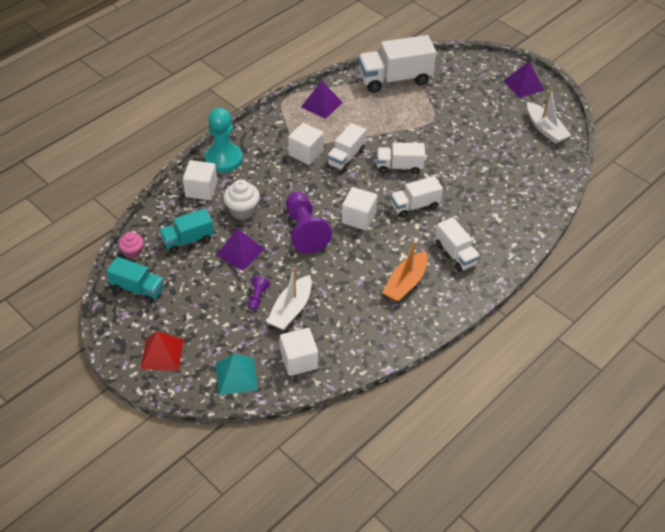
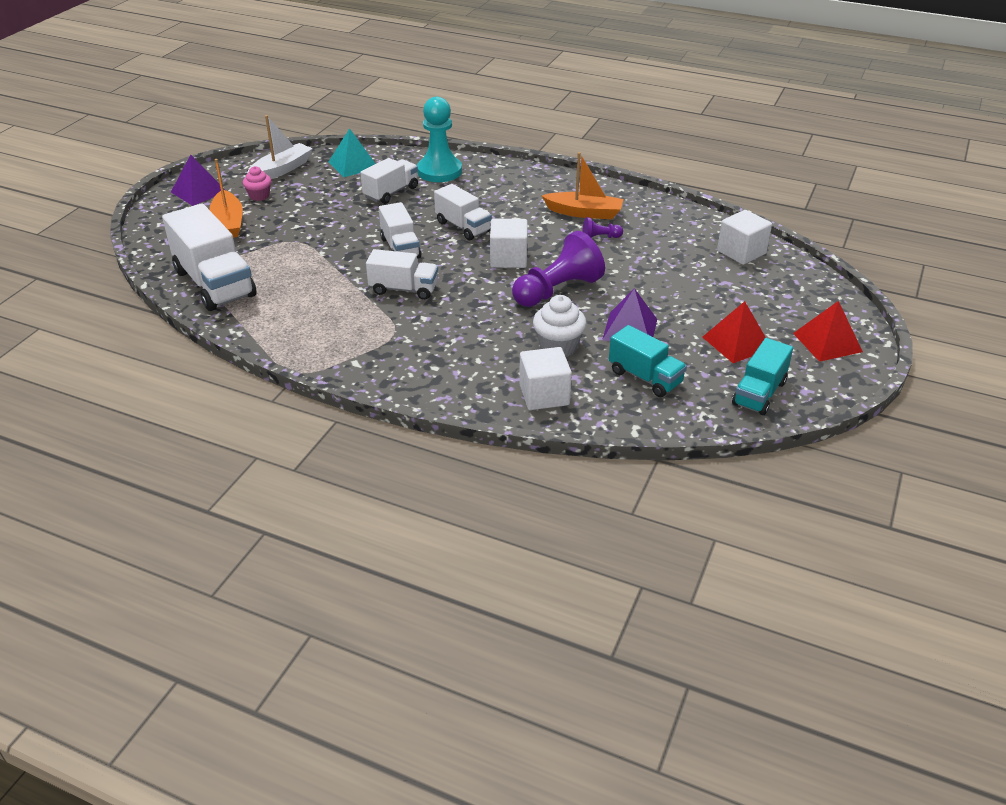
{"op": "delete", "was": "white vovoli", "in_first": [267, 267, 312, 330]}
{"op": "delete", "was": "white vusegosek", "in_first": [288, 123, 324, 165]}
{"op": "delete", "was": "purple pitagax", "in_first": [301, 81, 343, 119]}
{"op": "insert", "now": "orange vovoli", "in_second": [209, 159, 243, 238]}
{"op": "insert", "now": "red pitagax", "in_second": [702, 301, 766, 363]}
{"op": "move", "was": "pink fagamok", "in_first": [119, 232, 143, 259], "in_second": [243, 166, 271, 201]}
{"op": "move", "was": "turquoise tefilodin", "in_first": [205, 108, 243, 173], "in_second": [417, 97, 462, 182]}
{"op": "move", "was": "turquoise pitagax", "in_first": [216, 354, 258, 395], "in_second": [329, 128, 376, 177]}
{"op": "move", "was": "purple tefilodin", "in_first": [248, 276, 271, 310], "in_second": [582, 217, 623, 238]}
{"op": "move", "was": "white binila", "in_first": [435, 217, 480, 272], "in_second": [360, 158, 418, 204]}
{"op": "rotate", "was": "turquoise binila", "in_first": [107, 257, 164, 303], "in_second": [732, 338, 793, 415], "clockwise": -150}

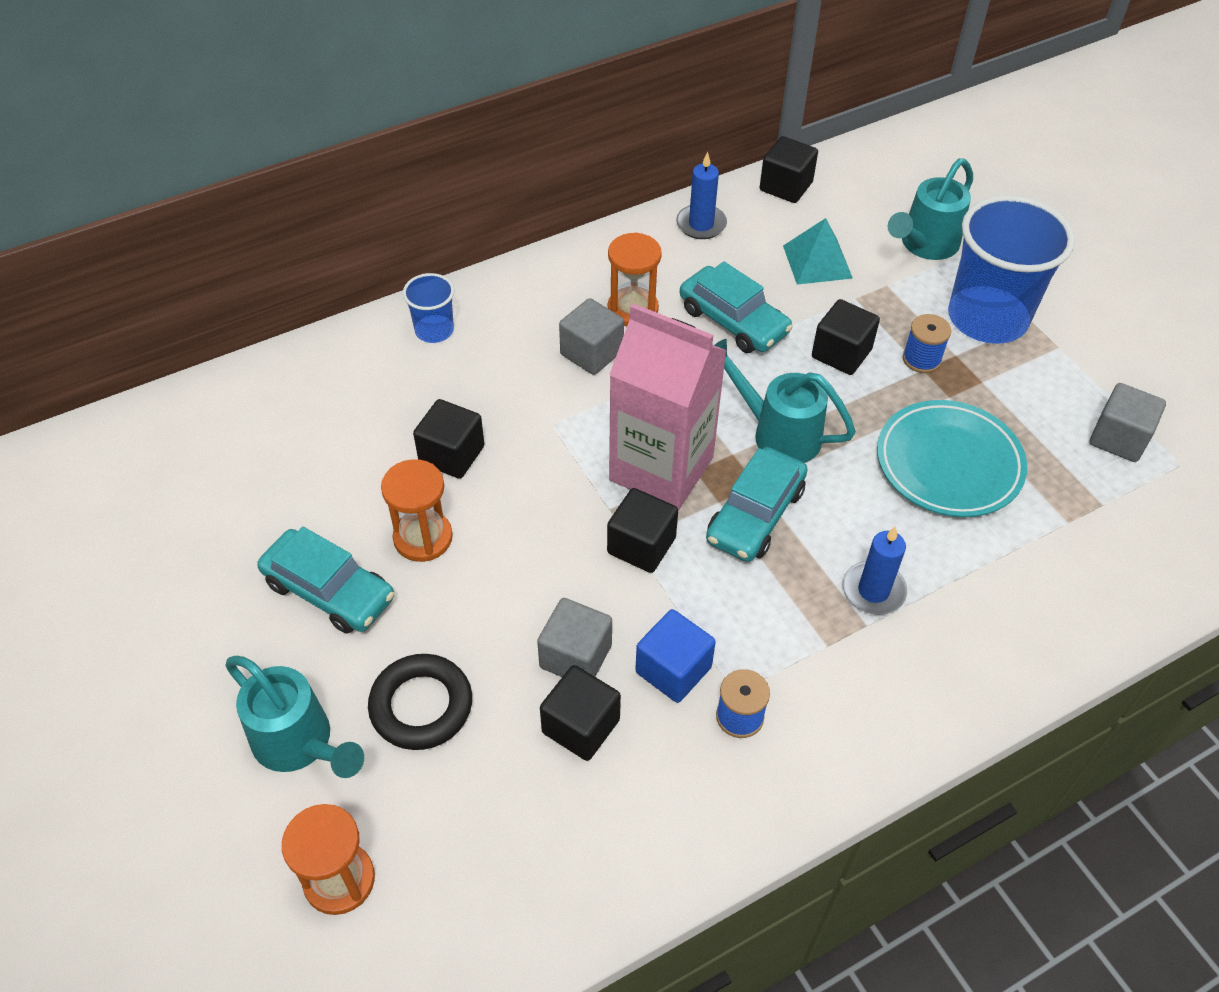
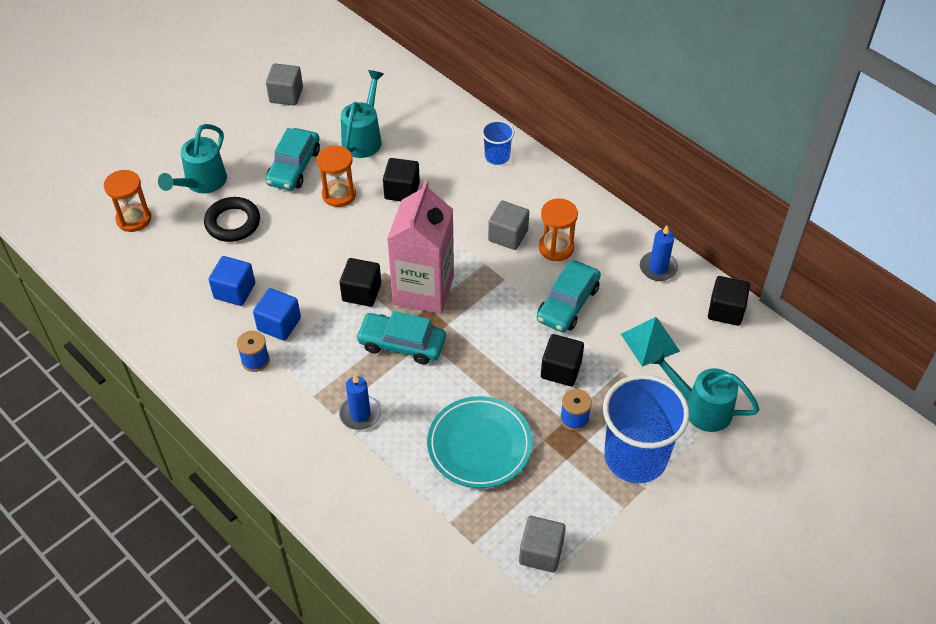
{"op": "move", "was": "grey vusegosek", "in_first": [537, 598, 612, 677], "in_second": [266, 64, 303, 106]}
{"op": "move", "was": "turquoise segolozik", "in_first": [714, 339, 856, 463], "in_second": [341, 70, 384, 158]}
{"op": "recolor", "was": "black vusegosek", "now": "blue vusegosek", "in_first": [540, 665, 621, 761], "in_second": [209, 256, 255, 306]}

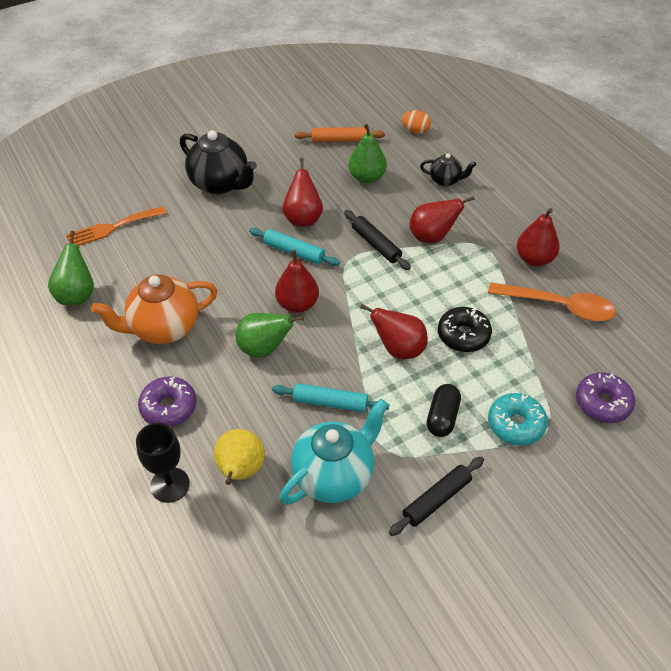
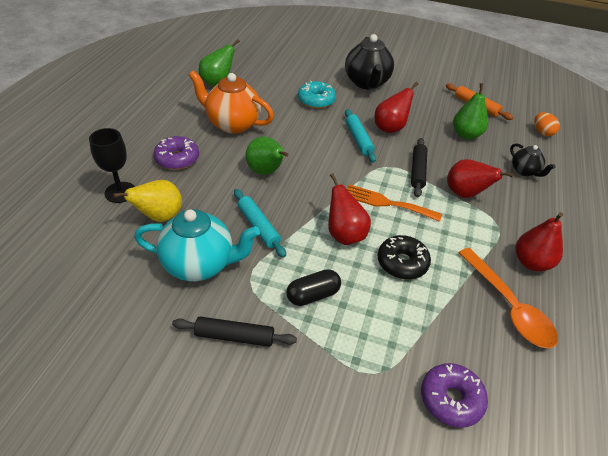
{"op": "delete", "was": "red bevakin", "in_first": [275, 250, 319, 313]}
{"op": "move", "was": "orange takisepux", "in_first": [66, 206, 167, 246], "in_second": [347, 184, 442, 222]}
{"op": "move", "was": "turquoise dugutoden", "in_first": [488, 393, 548, 445], "in_second": [298, 81, 336, 109]}

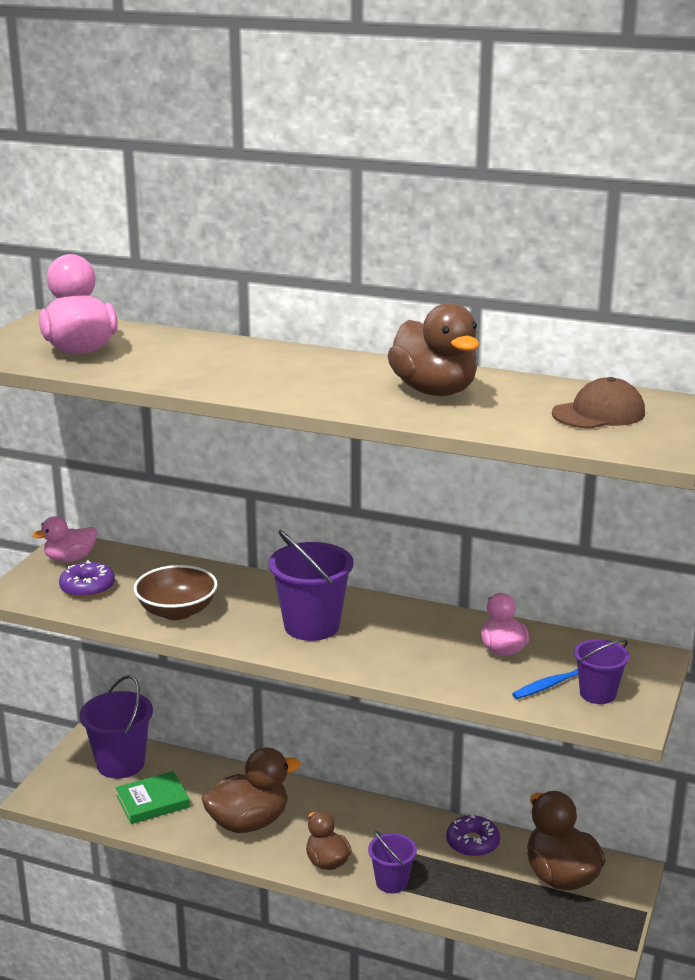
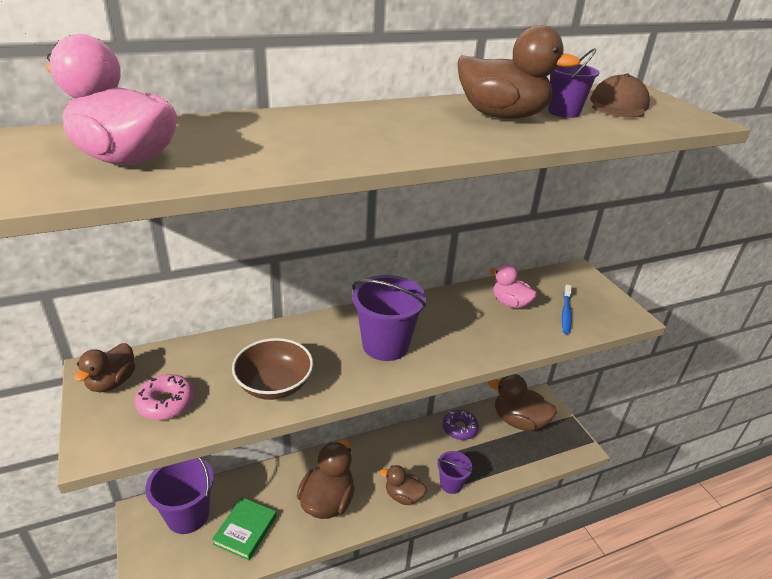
{"op": "move", "was": "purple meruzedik", "in_first": [574, 639, 629, 704], "in_second": [548, 48, 600, 118]}
{"op": "recolor", "was": "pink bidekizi", "now": "brown bidekizi", "in_first": [32, 516, 97, 562], "in_second": [74, 343, 135, 392]}
{"op": "recolor", "was": "purple dugutoden", "now": "pink dugutoden", "in_first": [59, 560, 115, 598], "in_second": [135, 374, 195, 420]}

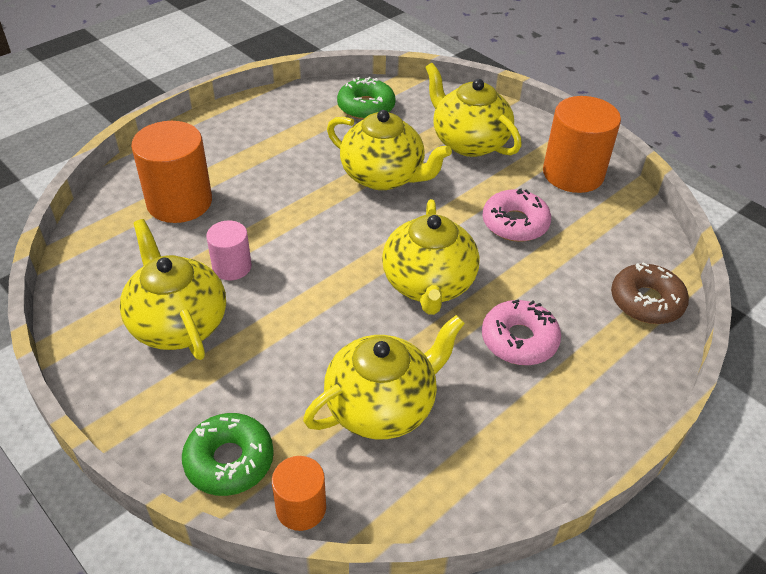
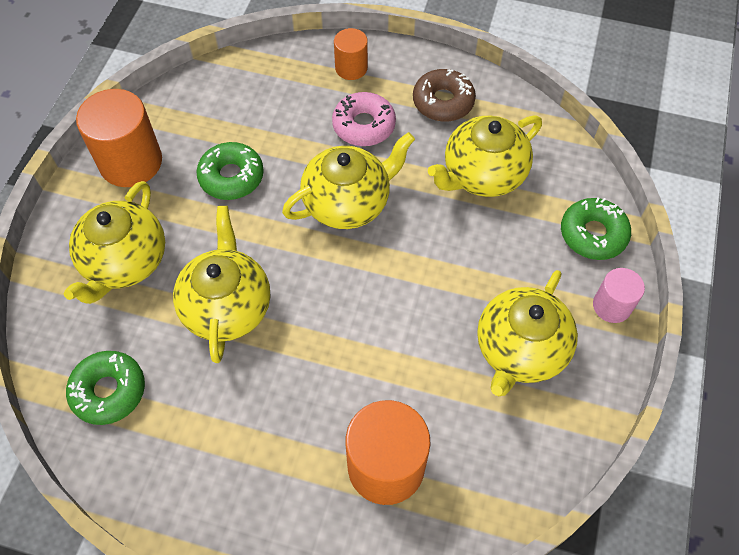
{"op": "move", "was": "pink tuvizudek", "in_first": [206, 221, 252, 280], "in_second": [593, 268, 645, 323]}
{"op": "move", "was": "orange tuvizudek", "in_first": [272, 456, 326, 531], "in_second": [334, 28, 368, 80]}
{"op": "move", "was": "brown dugutoden", "in_first": [611, 263, 689, 324], "in_second": [413, 69, 476, 122]}
{"op": "recolor", "was": "pink dugutoden", "now": "green dugutoden", "in_first": [483, 188, 551, 242], "in_second": [196, 142, 264, 200]}
{"op": "rotate", "was": "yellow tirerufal", "in_first": [303, 315, 465, 439], "in_second": [428, 115, 542, 197], "clockwise": -60}

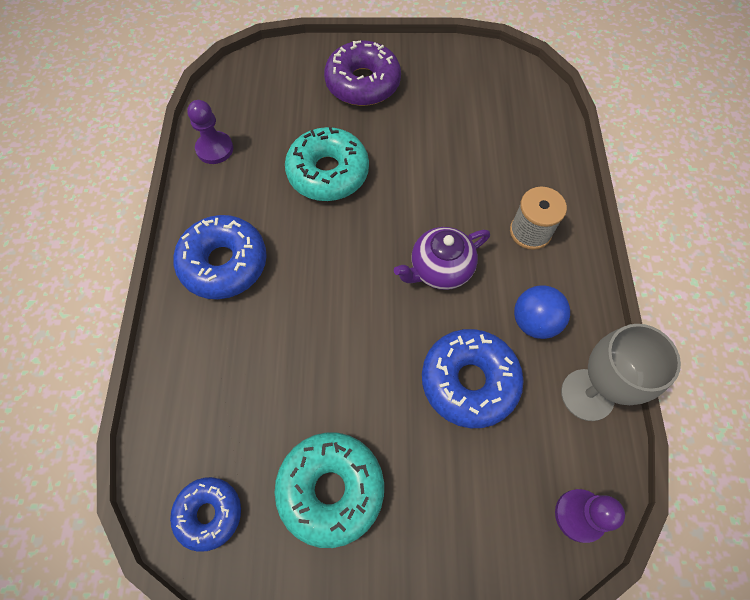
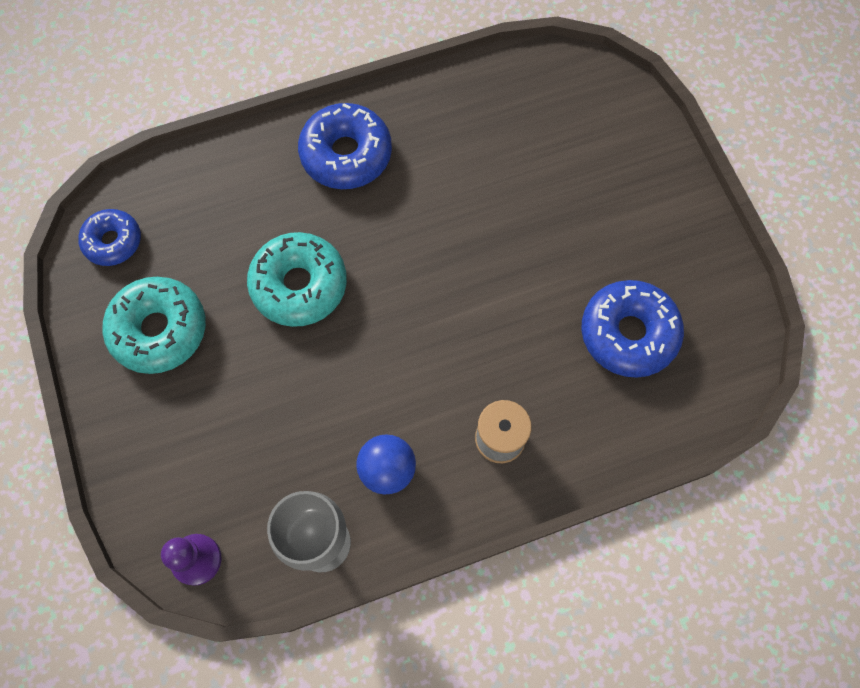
{"op": "delete", "was": "purple tefilodin", "in_first": [187, 100, 233, 164]}
{"op": "delete", "was": "purple dugutoden", "in_first": [324, 40, 401, 106]}
{"op": "delete", "was": "purple tirerufal", "in_first": [394, 227, 490, 290]}
{"op": "move", "was": "turquoise dugutoden", "in_first": [285, 127, 369, 201], "in_second": [247, 232, 347, 327]}
{"op": "move", "was": "blue dugutoden", "in_first": [422, 329, 524, 428], "in_second": [581, 280, 684, 378]}

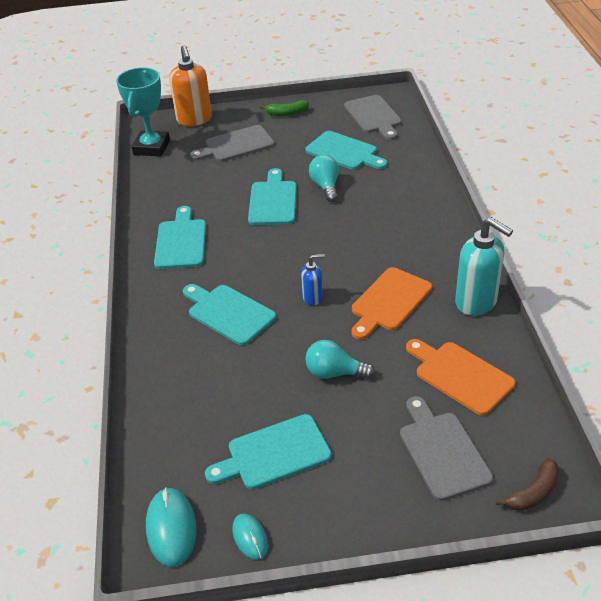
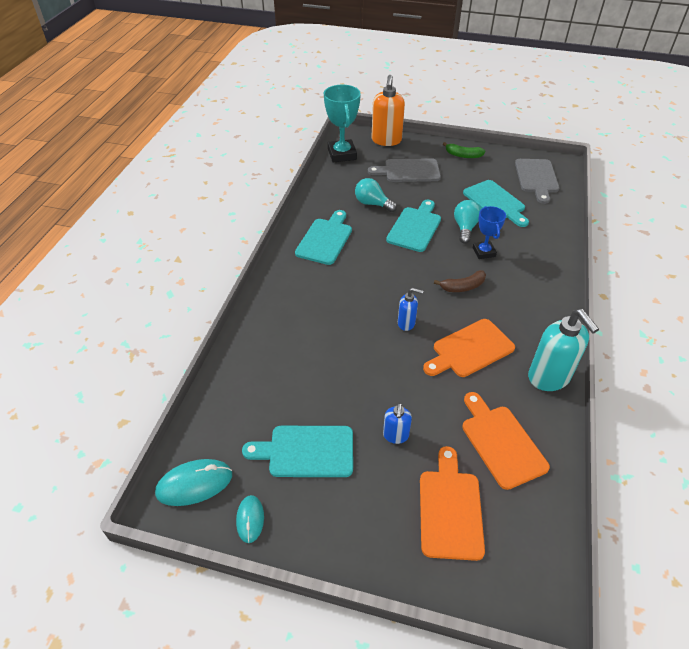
{"op": "delete", "was": "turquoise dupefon", "in_first": [183, 284, 276, 345]}
{"op": "insert", "now": "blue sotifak", "in_second": [383, 403, 412, 444]}
{"op": "insert", "now": "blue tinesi", "in_second": [473, 206, 506, 259]}
{"op": "move", "was": "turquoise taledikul", "in_first": [305, 340, 375, 379], "in_second": [355, 178, 397, 212]}
{"op": "move", "was": "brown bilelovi", "in_first": [495, 458, 559, 511], "in_second": [434, 270, 486, 292]}
{"op": "recolor", "was": "grey dupefon", "now": "orange dupefon", "in_first": [400, 396, 493, 501], "in_second": [420, 446, 485, 561]}
{"op": "rotate", "was": "turquoise tinesi", "in_first": [116, 67, 170, 157], "in_second": [324, 84, 361, 163], "clockwise": -45}
{"op": "rotate", "was": "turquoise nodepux", "in_first": [146, 487, 197, 567], "in_second": [155, 459, 232, 506], "clockwise": 60}

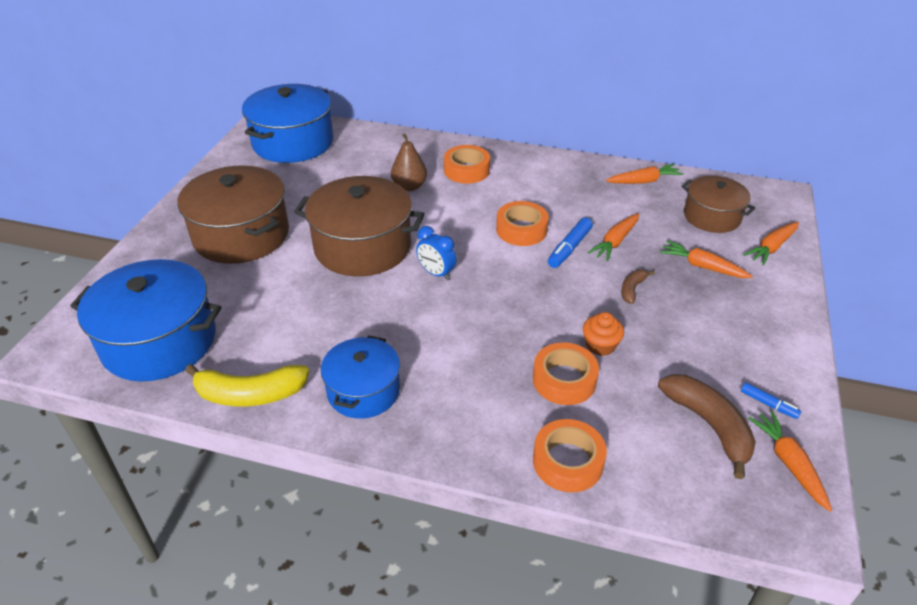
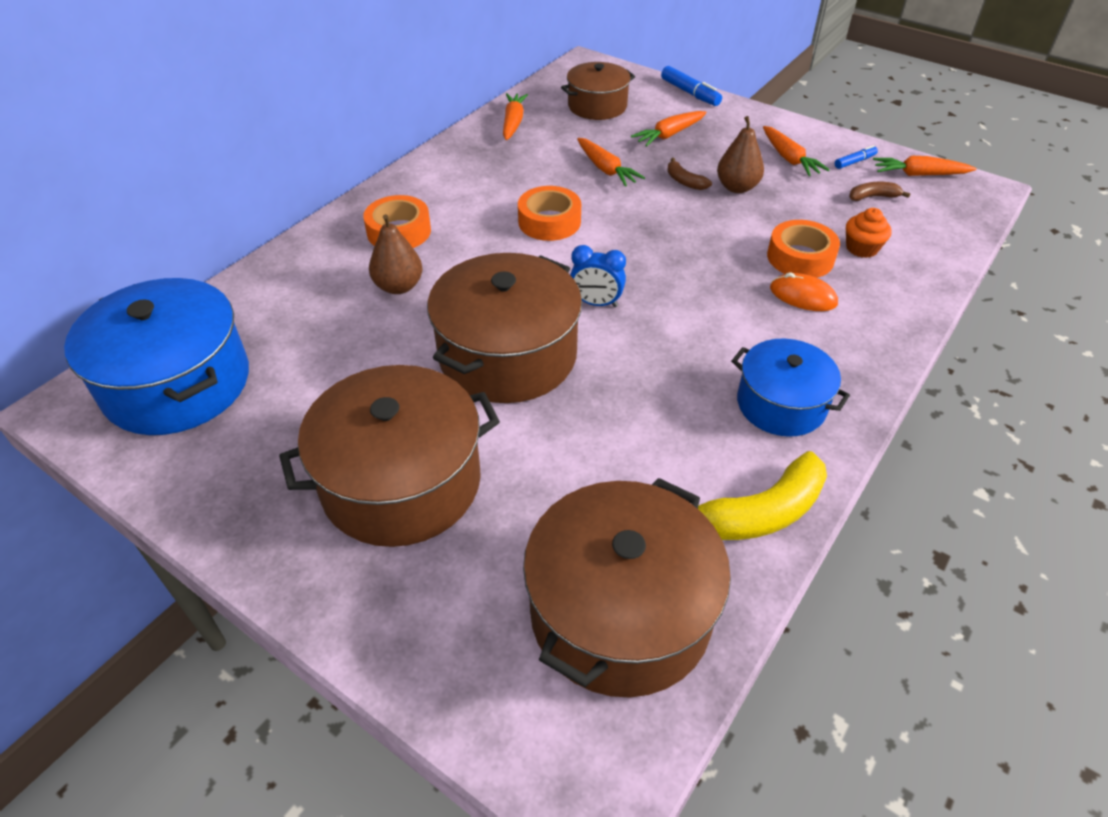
{"op": "delete", "was": "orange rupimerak", "in_first": [533, 419, 607, 492]}
{"op": "insert", "now": "brown bevakin", "in_second": [717, 116, 764, 193]}
{"op": "insert", "now": "orange nodepux", "in_second": [770, 272, 838, 311]}
{"op": "move", "was": "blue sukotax", "in_first": [548, 218, 593, 268], "in_second": [661, 66, 722, 106]}
{"op": "move", "was": "orange fagamok", "in_first": [583, 312, 624, 356], "in_second": [846, 208, 892, 258]}
{"op": "move", "was": "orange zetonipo", "in_first": [743, 222, 799, 266], "in_second": [763, 126, 830, 176]}
{"op": "recolor", "was": "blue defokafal", "now": "brown defokafal", "in_first": [70, 259, 221, 382], "in_second": [523, 478, 731, 698]}
{"op": "rotate", "was": "yellow bilelovi", "in_first": [185, 364, 309, 406], "in_second": [698, 451, 827, 540], "clockwise": 45}
{"op": "rotate", "was": "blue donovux", "in_first": [416, 226, 456, 280], "in_second": [570, 245, 626, 307], "clockwise": 45}
{"op": "resize", "was": "brown bilelovi", "in_first": [658, 374, 756, 479], "in_second": [849, 181, 911, 201], "ratio": 0.52}

